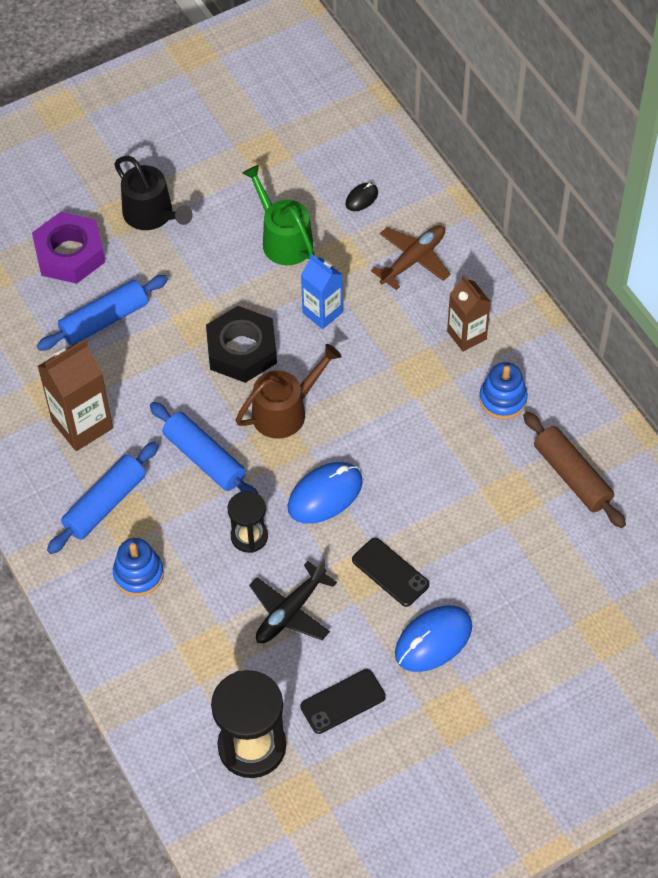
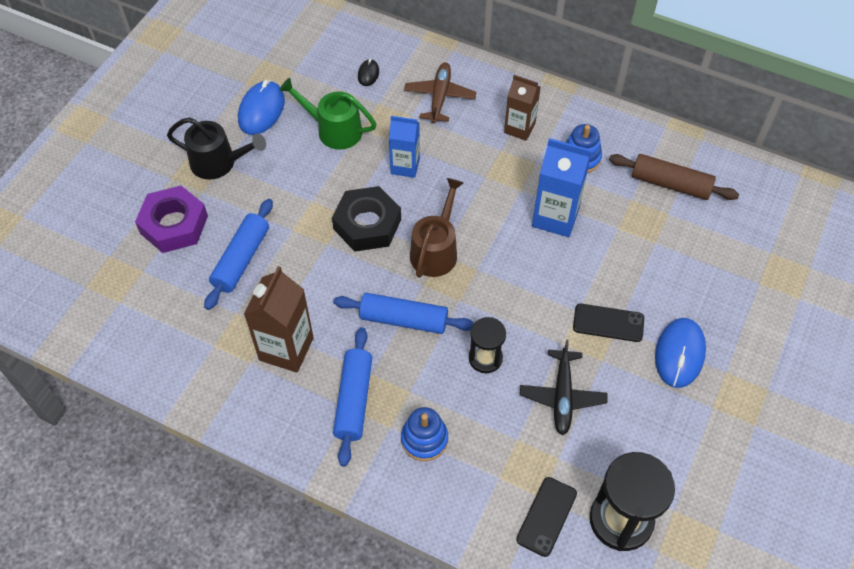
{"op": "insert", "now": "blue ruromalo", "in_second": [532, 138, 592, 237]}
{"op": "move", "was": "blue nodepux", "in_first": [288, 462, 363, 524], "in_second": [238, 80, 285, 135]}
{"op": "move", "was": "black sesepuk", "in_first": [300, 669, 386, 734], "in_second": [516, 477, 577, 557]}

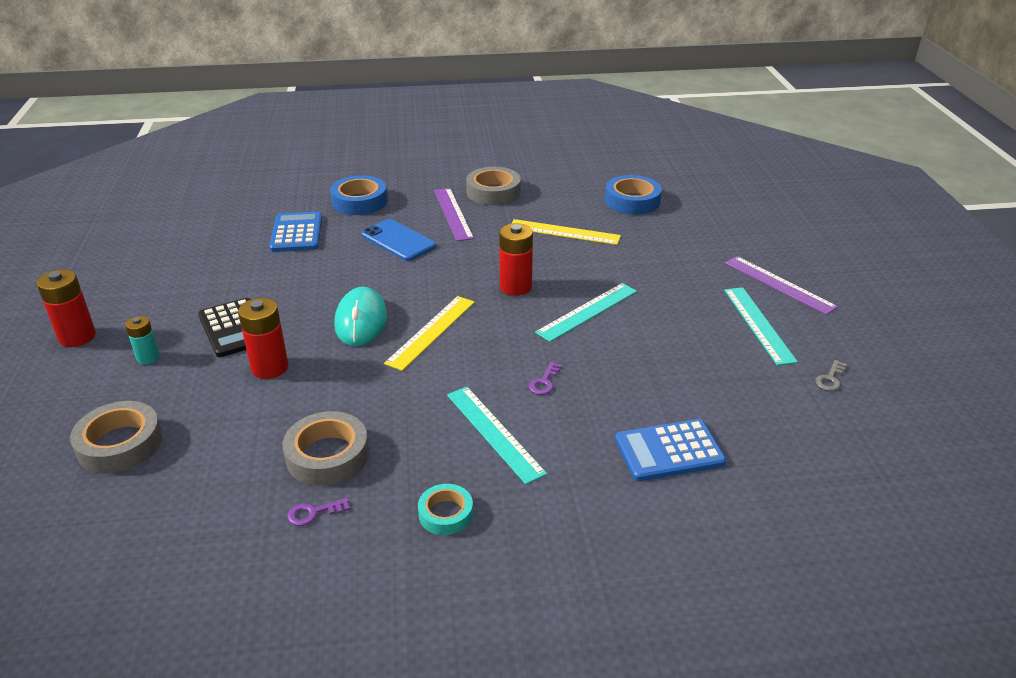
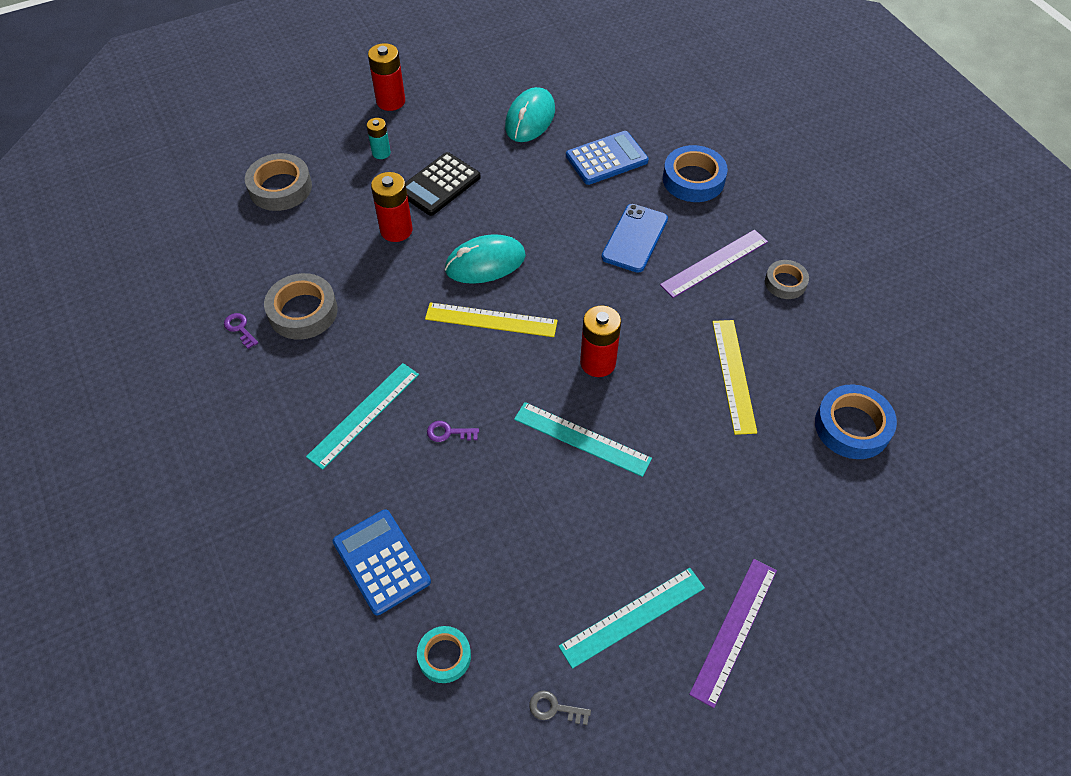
{"op": "insert", "now": "turquoise nodepux", "in_second": [505, 87, 555, 142]}
{"op": "move", "was": "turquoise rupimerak", "in_first": [418, 484, 473, 535], "in_second": [417, 626, 471, 683]}
{"op": "resize", "was": "grey rupimerak", "in_first": [466, 167, 521, 205], "in_second": [765, 260, 809, 299], "ratio": 0.62}

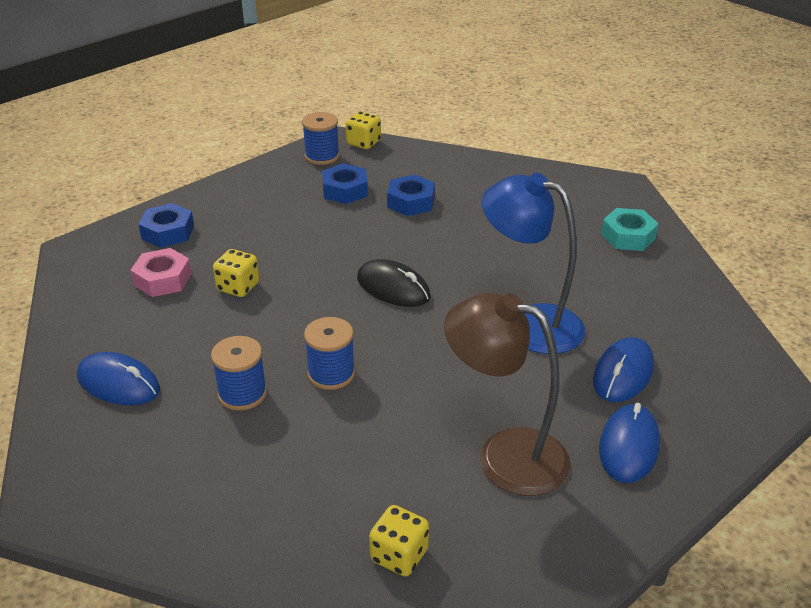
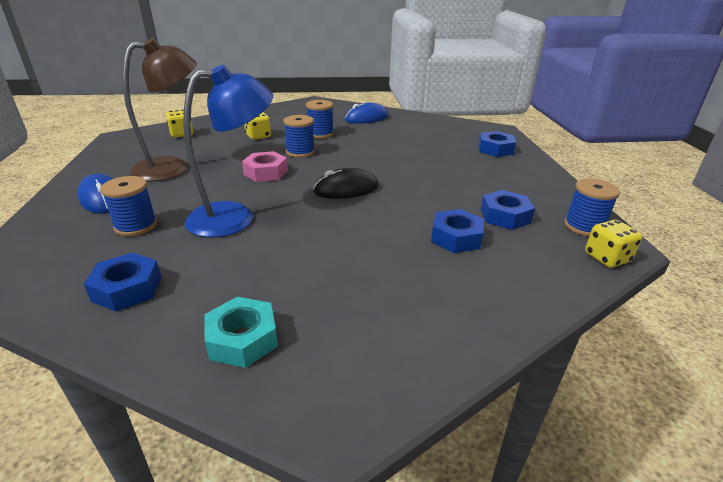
{"op": "insert", "now": "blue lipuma", "in_second": [84, 253, 161, 312]}
{"op": "move", "was": "pink lipuma", "in_first": [130, 248, 192, 297], "in_second": [242, 151, 288, 182]}
{"op": "move", "was": "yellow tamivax", "in_first": [213, 249, 259, 297], "in_second": [244, 112, 271, 140]}
{"op": "replace", "was": "blue nodepux", "now": "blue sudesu", "in_first": [593, 337, 654, 402], "in_second": [101, 176, 157, 236]}

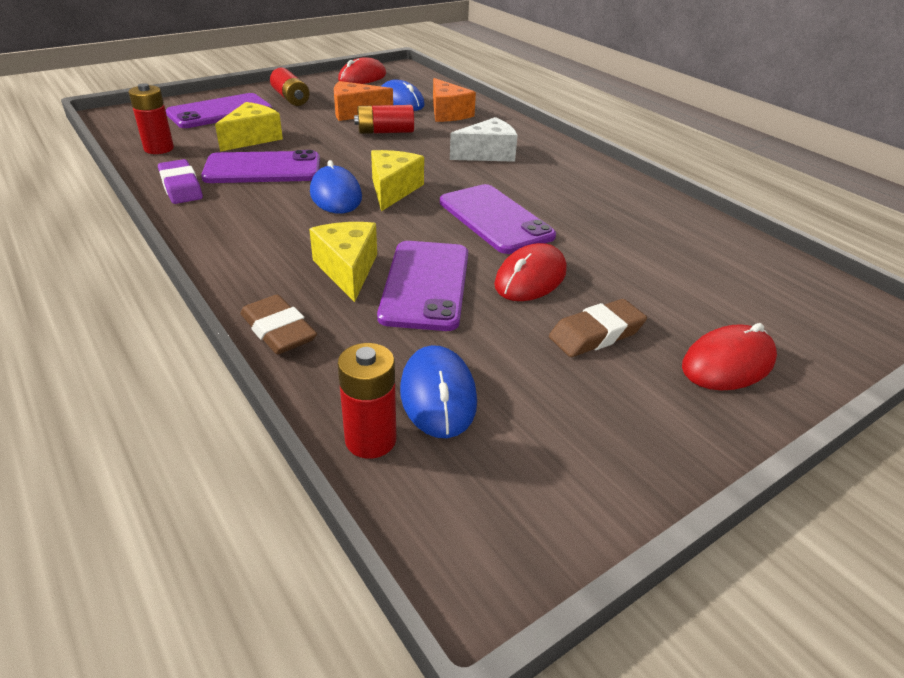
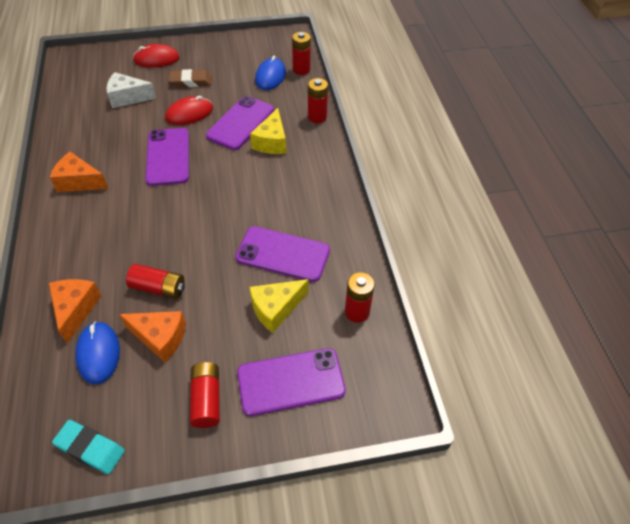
{"op": "delete", "was": "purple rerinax", "in_first": [158, 159, 203, 204]}
{"op": "delete", "was": "blue nodepux", "in_first": [310, 160, 362, 214]}
{"op": "delete", "was": "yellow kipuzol", "in_first": [371, 150, 424, 211]}
{"op": "insert", "now": "orange kipuzol", "in_second": [50, 152, 108, 192]}
{"op": "move", "was": "white kipuzol", "in_first": [450, 117, 518, 162], "in_second": [106, 72, 156, 108]}
{"op": "replace", "was": "brown rerinax", "now": "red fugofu", "in_first": [240, 295, 317, 354], "in_second": [308, 78, 328, 123]}
{"op": "replace", "was": "red nodepux", "now": "turquoise rerinax", "in_first": [338, 57, 386, 84], "in_second": [52, 420, 125, 474]}

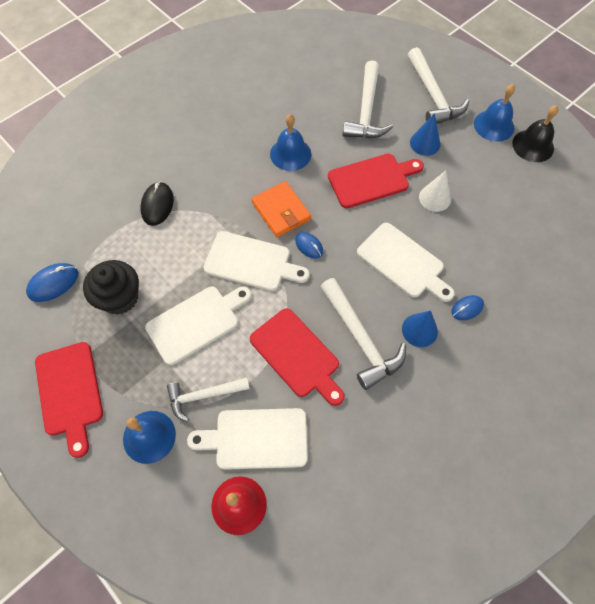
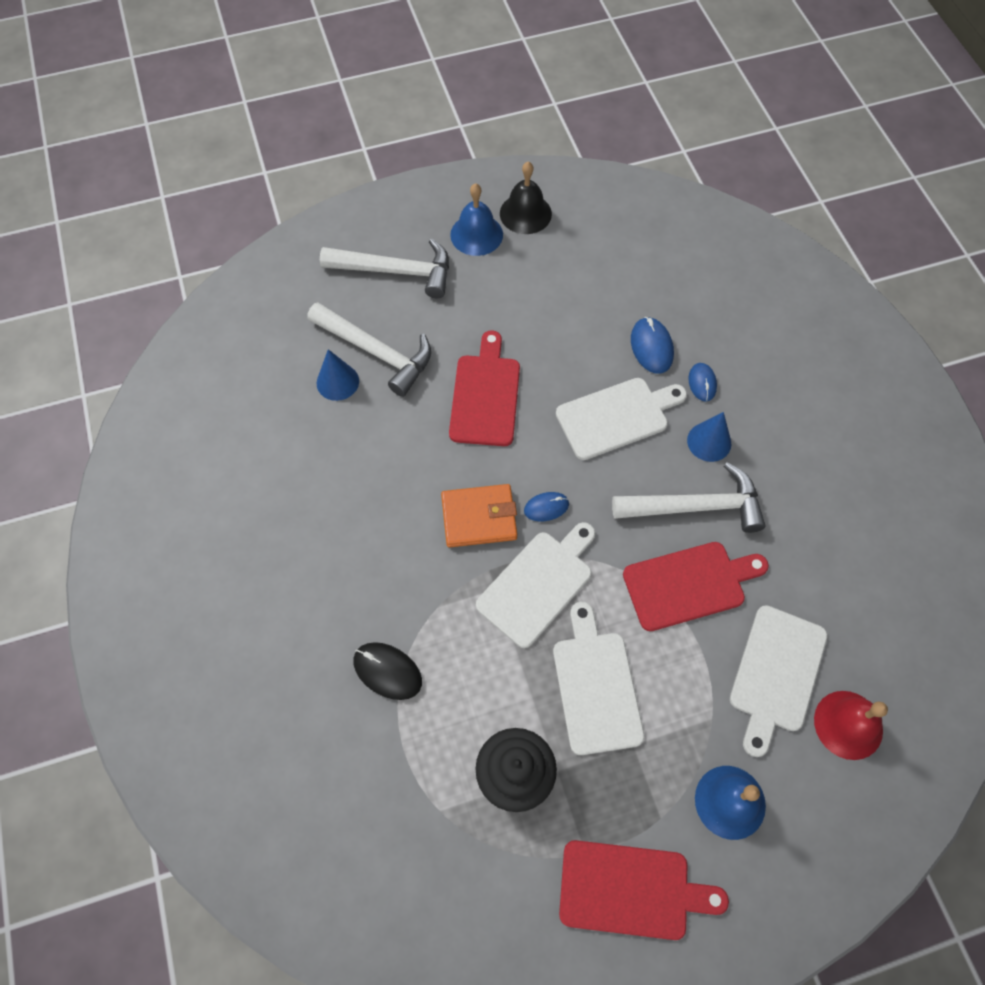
{"op": "delete", "was": "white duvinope", "in_first": [167, 378, 250, 422]}
{"op": "delete", "was": "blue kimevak", "in_first": [270, 114, 311, 171]}
{"op": "delete", "was": "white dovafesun", "in_first": [419, 170, 451, 212]}
{"op": "move", "was": "blue nodepux", "in_first": [26, 263, 78, 302], "in_second": [631, 317, 674, 374]}
{"op": "move", "was": "blue dovafesun", "in_first": [410, 113, 440, 156], "in_second": [317, 349, 359, 401]}

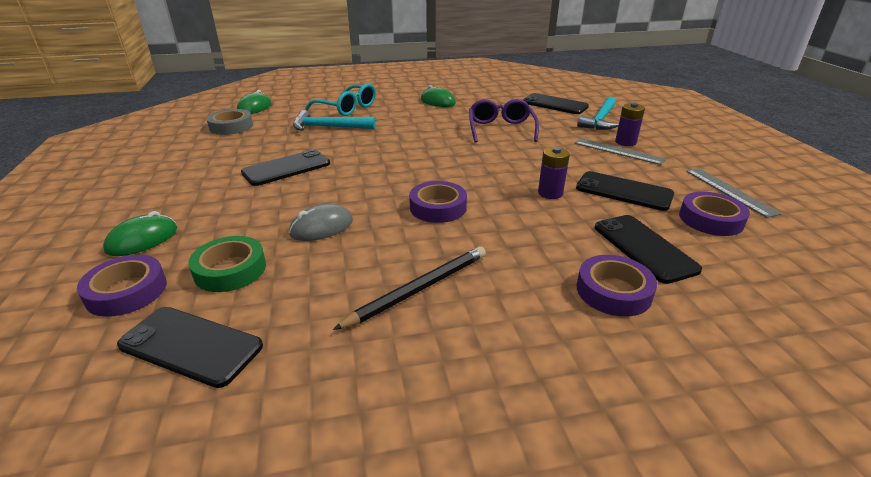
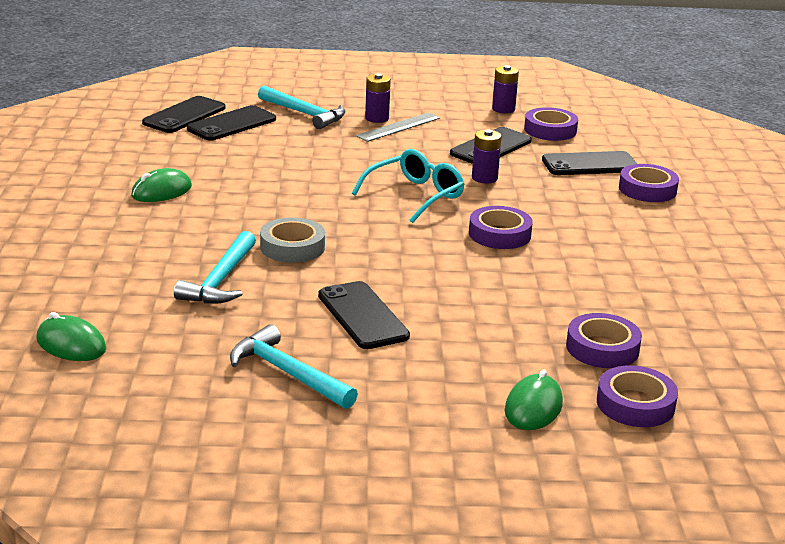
{"op": "delete", "was": "grey nodepux", "in_first": [289, 204, 353, 241]}
{"op": "delete", "was": "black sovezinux", "in_first": [333, 246, 486, 330]}
{"op": "delete", "was": "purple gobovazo", "in_first": [469, 99, 539, 142]}
{"op": "insert", "now": "turquoise duvinope", "in_second": [230, 324, 358, 409]}
{"op": "move", "was": "black sesepuk", "in_first": [117, 307, 263, 388], "in_second": [142, 96, 226, 133]}
{"op": "move", "was": "grey rupimerak", "in_first": [206, 109, 253, 135], "in_second": [260, 217, 325, 263]}
{"op": "move", "was": "turquoise gobovazo", "in_first": [305, 83, 376, 116], "in_second": [352, 149, 464, 223]}
{"op": "replace", "was": "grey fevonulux", "now": "purple fugofu", "in_first": [686, 168, 782, 218], "in_second": [492, 65, 519, 113]}
{"op": "recolor", "was": "green rupimerak", "now": "purple rupimerak", "in_first": [188, 236, 266, 292], "in_second": [566, 313, 642, 368]}
{"op": "rotate", "was": "green nodepux", "in_first": [103, 211, 177, 256], "in_second": [505, 369, 563, 430], "clockwise": 60}

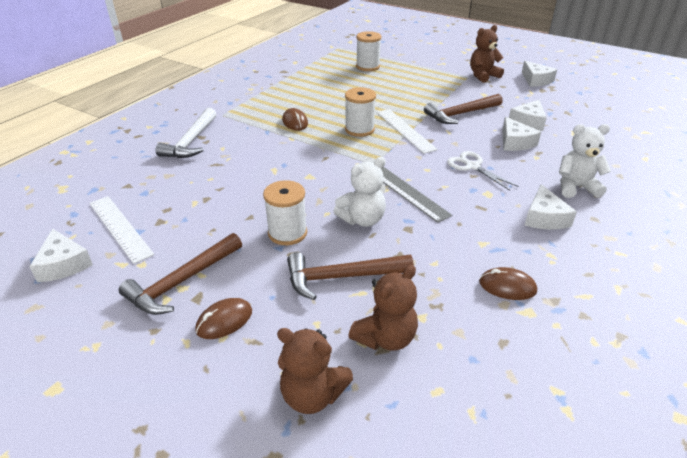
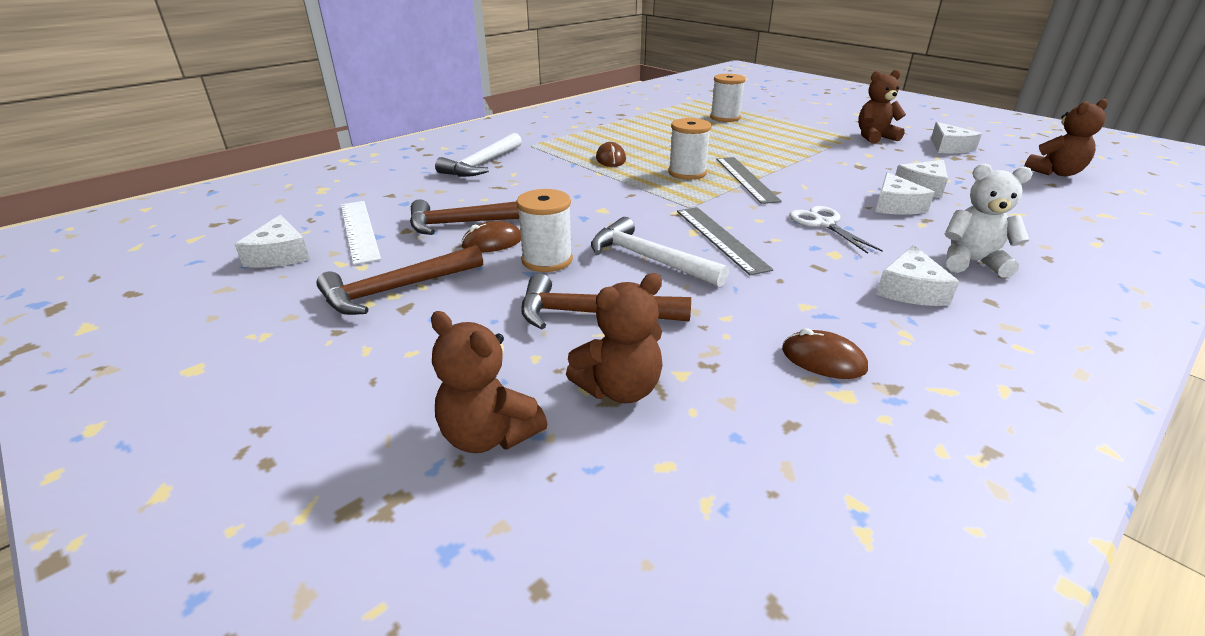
{"op": "insert", "now": "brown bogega", "in_second": [1024, 99, 1108, 176]}
{"op": "move", "was": "brown nodepux", "in_first": [195, 298, 252, 339], "in_second": [461, 221, 521, 253]}
{"op": "move", "was": "brown duvinope", "in_first": [424, 94, 503, 124], "in_second": [410, 199, 519, 235]}
{"op": "replace", "was": "white bogega", "now": "white duvinope", "in_first": [333, 157, 386, 227], "in_second": [591, 217, 729, 287]}
{"op": "recolor", "was": "white fevonulux", "now": "grey fevonulux", "in_first": [377, 109, 438, 154], "in_second": [716, 157, 782, 204]}

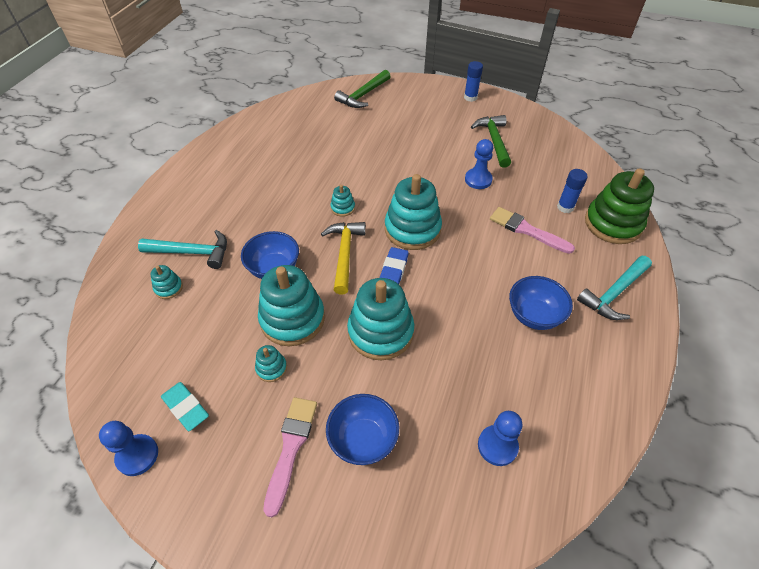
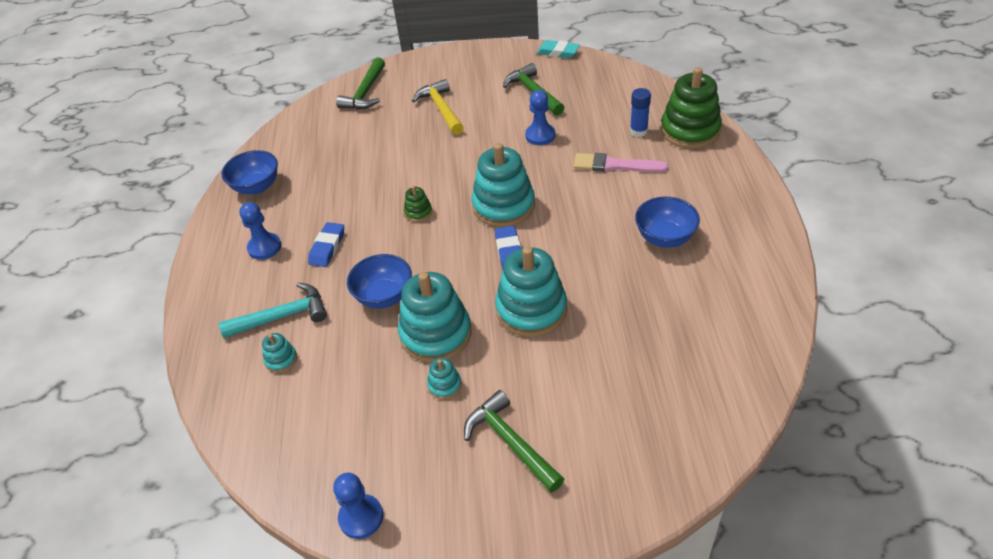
{"op": "delete", "was": "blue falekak", "in_first": [464, 61, 483, 102]}
{"op": "delete", "was": "turquoise duvinope", "in_first": [577, 256, 652, 320]}
{"op": "insert", "now": "blue rerinax", "in_second": [308, 222, 344, 267]}
{"op": "move", "was": "turquoise rerinax", "in_first": [161, 382, 209, 431], "in_second": [537, 40, 580, 58]}
{"op": "move", "was": "yellow duvinope", "in_first": [321, 222, 366, 294], "in_second": [412, 79, 464, 135]}
{"op": "move", "was": "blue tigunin", "in_first": [326, 394, 399, 465], "in_second": [221, 150, 278, 194]}
{"op": "move", "was": "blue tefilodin", "in_first": [478, 411, 523, 466], "in_second": [239, 202, 281, 260]}
{"op": "replace", "was": "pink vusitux", "now": "green duvinope", "in_first": [263, 397, 317, 518], "in_second": [464, 390, 564, 493]}
{"op": "recolor", "was": "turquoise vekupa", "now": "green vekupa", "in_first": [330, 185, 355, 217], "in_second": [404, 186, 432, 222]}

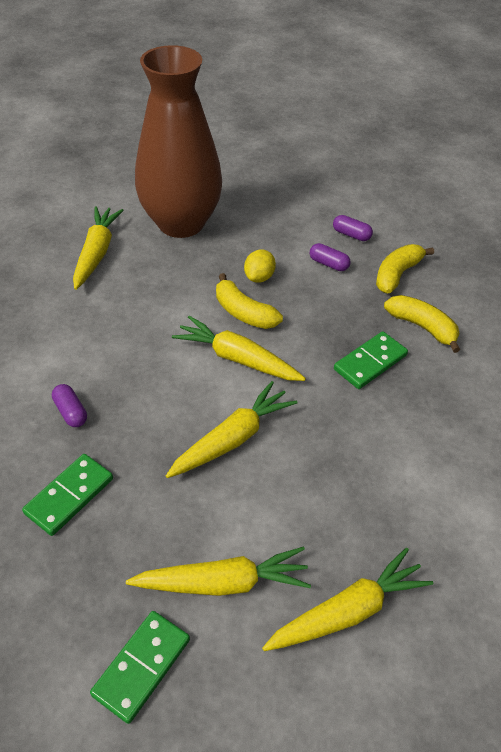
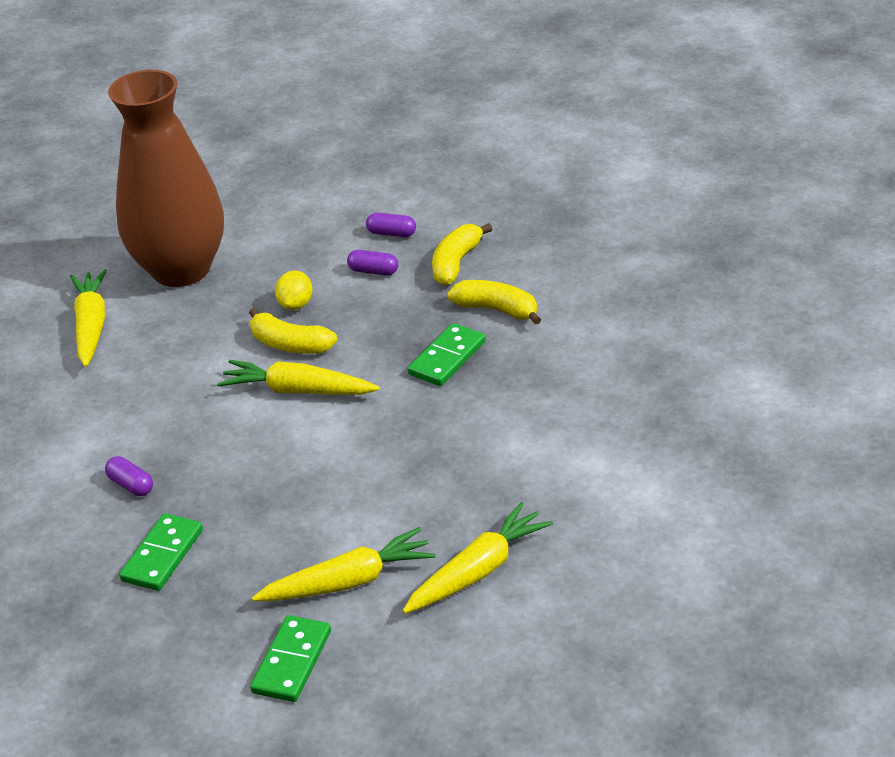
{"op": "delete", "was": "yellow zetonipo", "in_first": [166, 381, 297, 478]}

